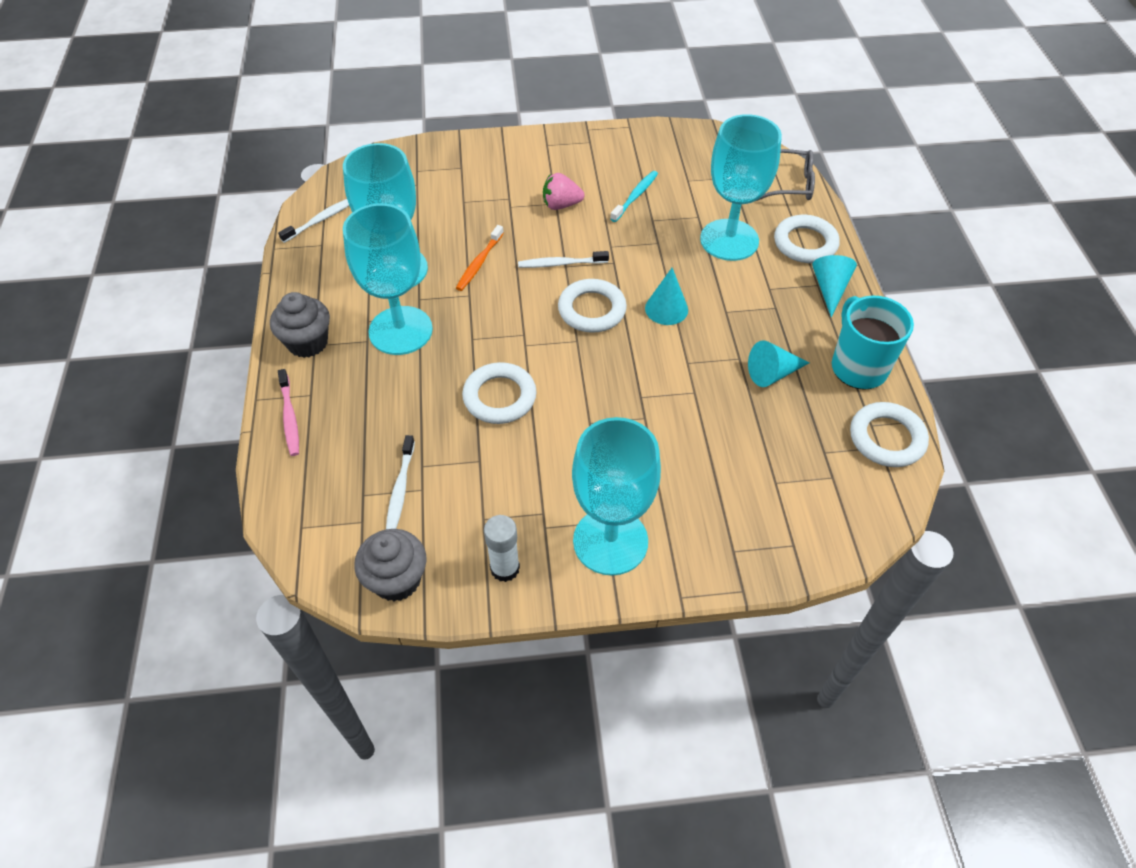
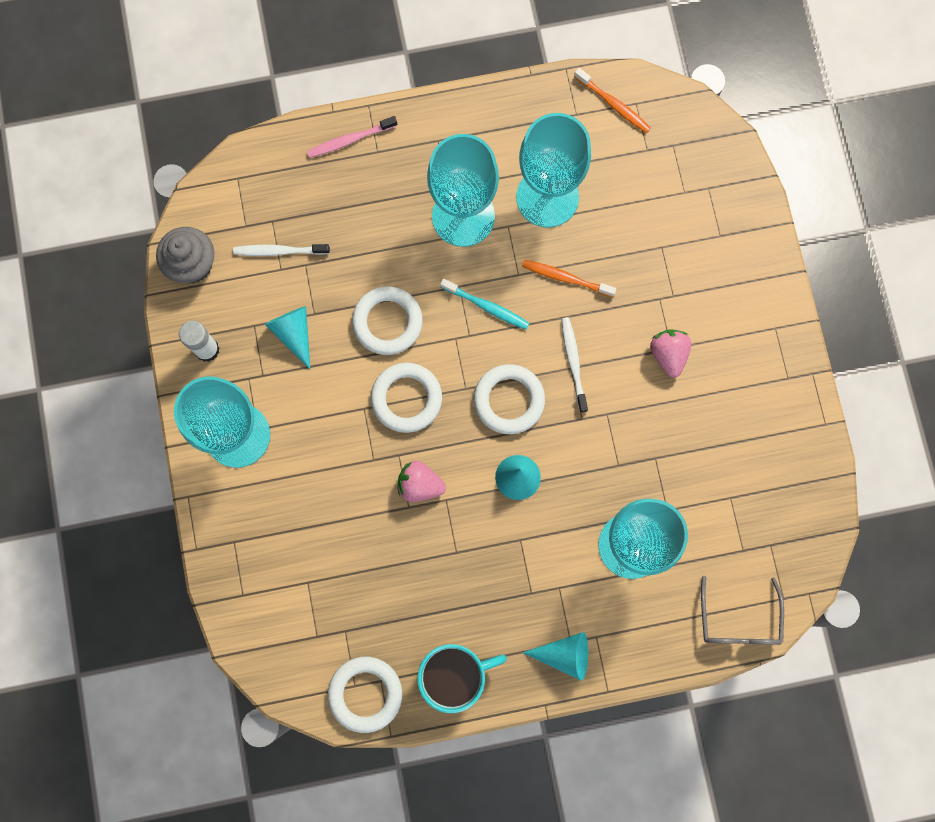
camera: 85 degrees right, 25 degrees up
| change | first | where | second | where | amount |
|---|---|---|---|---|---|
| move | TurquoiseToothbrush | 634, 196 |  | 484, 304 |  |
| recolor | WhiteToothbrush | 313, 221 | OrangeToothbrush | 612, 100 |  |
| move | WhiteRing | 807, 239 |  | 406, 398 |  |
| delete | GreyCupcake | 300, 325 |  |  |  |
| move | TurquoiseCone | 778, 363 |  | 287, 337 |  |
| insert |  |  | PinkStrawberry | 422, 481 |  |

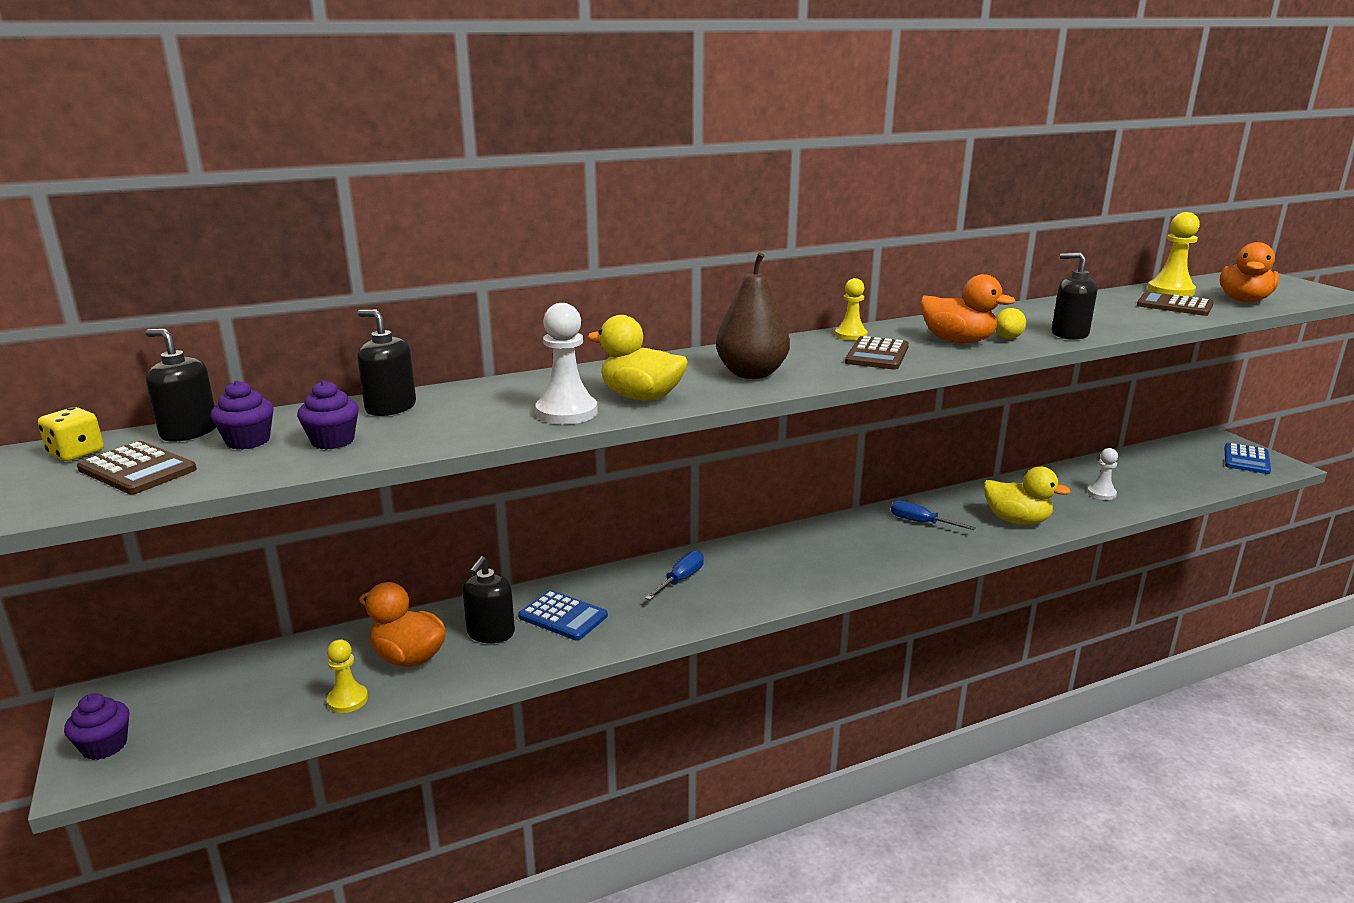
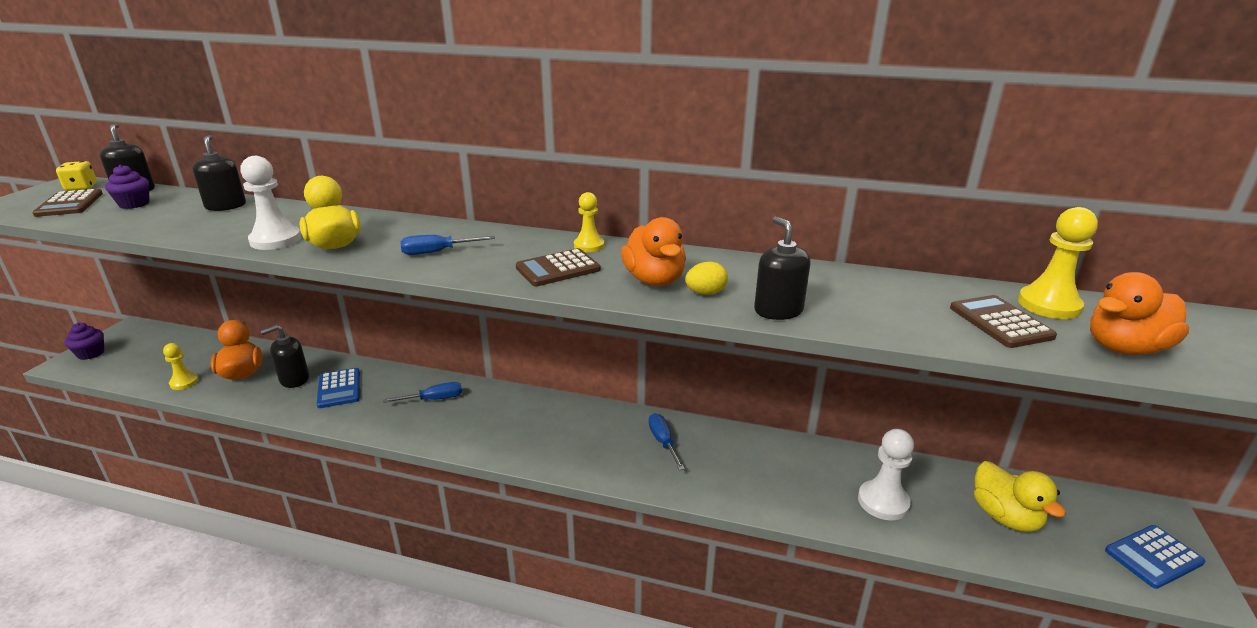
camera: 40 degrees right, 5 degrees up
| change | first | where | second | where | amount |
|---|---|---|---|---|---|
| replace | BrownPear | 753, 316 | BlueScrewdriver | 447, 245 |  |
| delete | PurpleCupcake | 328, 415 |  |  |  |
| resize | WhitePawn | 1102, 474 |  | 886, 475 | x1.56 |
| move | YellowDuck | 1027, 496 |  | 1020, 496 |  |

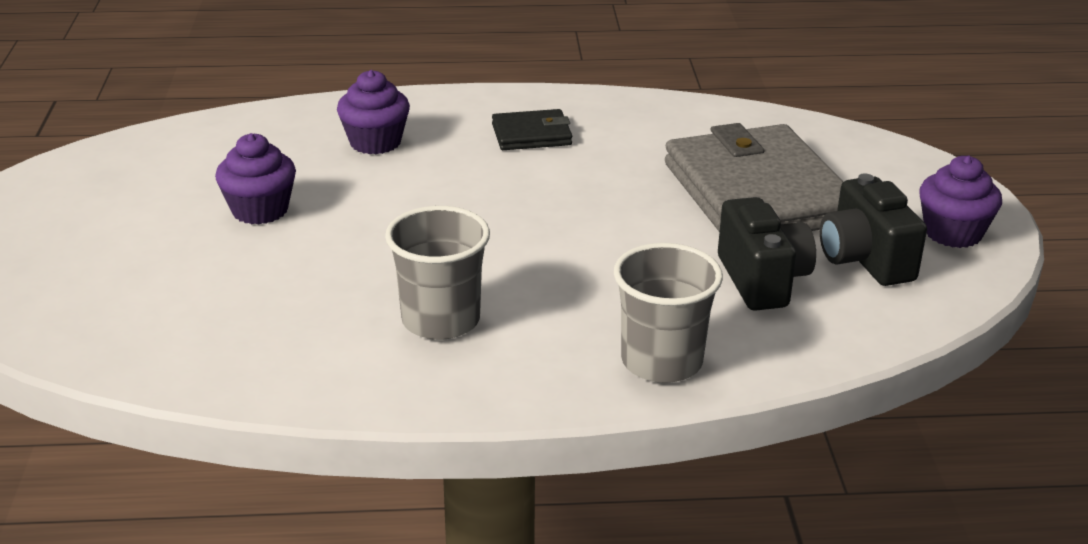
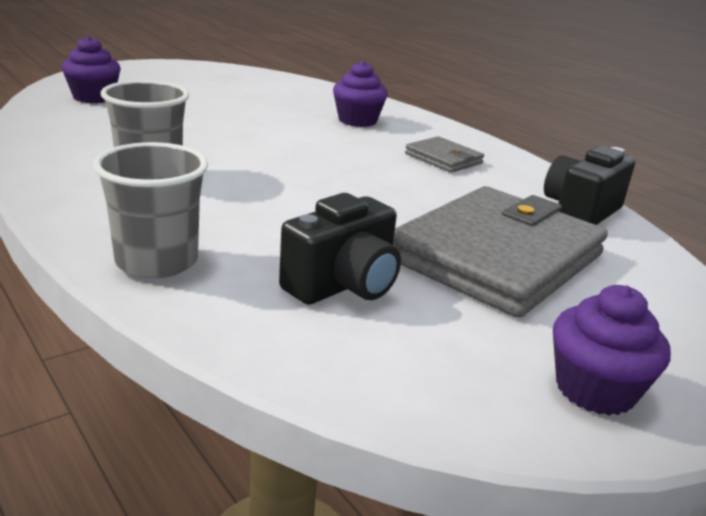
camera: 55 degrees right, 5 degrees down
| change | first | where | second | where | amount |
|---|---|---|---|---|---|
| recolor | BlackWallet | 532, 129 | GreyWallet | 444, 154 |  |
| move | PurpleCupcake | 255, 179 |  | 91, 69 |  |
| move | BlackCamera | 873, 229 |  | 589, 185 |  |

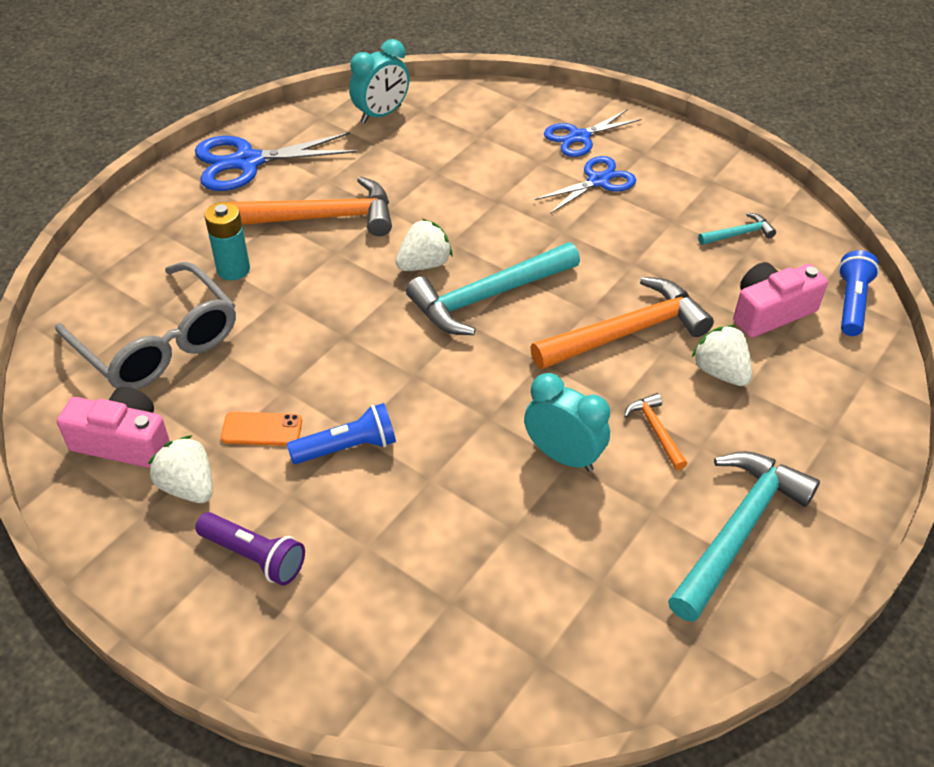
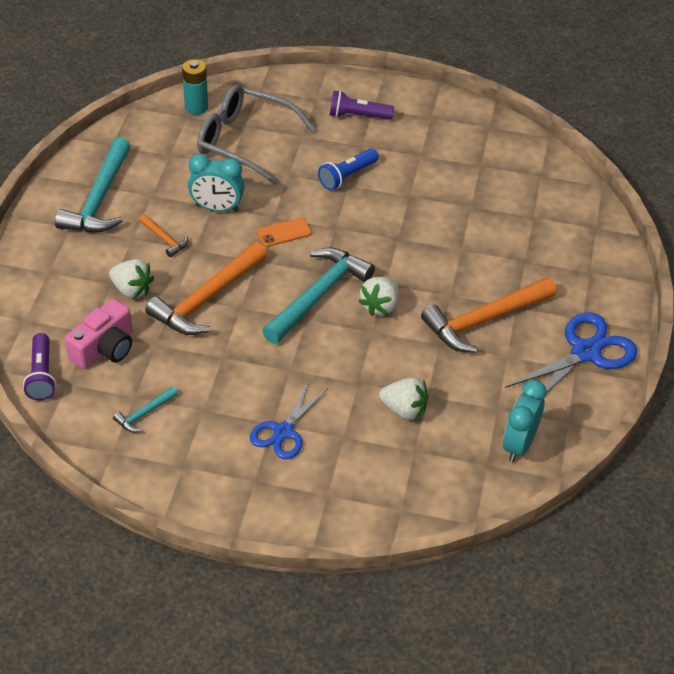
camera: 155 degrees right, 0 degrees up
| change | first | where | second | where | amount |
|---|---|---|---|---|---|
| delete | BlueScissors | 593, 133 |  |  |  |
| move | TurquoiseBattery | 227, 241 |  | 195, 87 |  |
| recolor | BlueFlashlight | 858, 293 | PurpleFlashlight | 39, 367 |  |
| move | GreyGlasses | 145, 325 |  | 256, 135 |  |
| delete | PinkCamera | 113, 427 |  |  |  |
| move | OrangePhone | 261, 429 |  | 284, 232 |  |
| move | WhiteStrawberry | 180, 469 |  | 403, 399 |  |

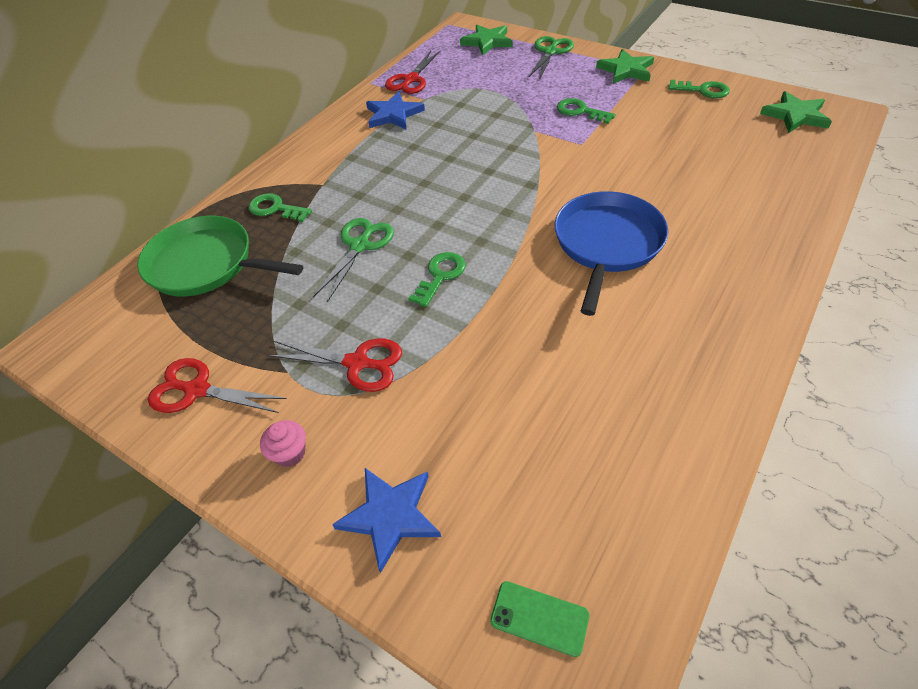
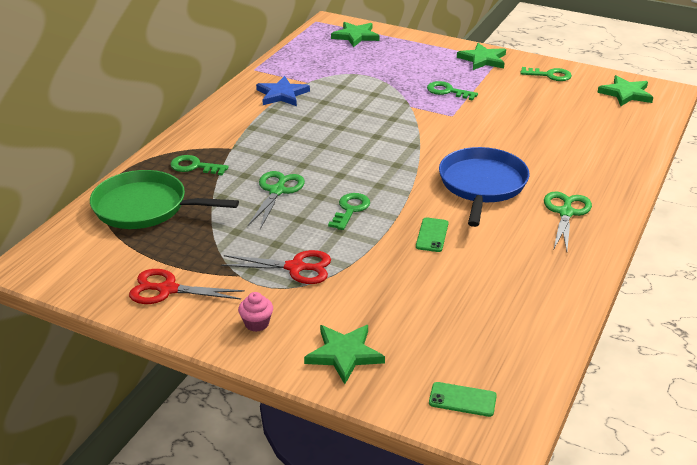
camera: 10 degrees left, 15 degrees down
| change | first | where | second | where | amount |
|---|---|---|---|---|---|
| move | GreenScissors | 551, 58 |  | 568, 221 |  |
| delete | RedScissors | 412, 72 |  |  |  |
| recolor | BlueStar | 386, 520 | GreenStar | 344, 354 |  |
| insert |  |  | GreenPhone | 432, 234 |  |

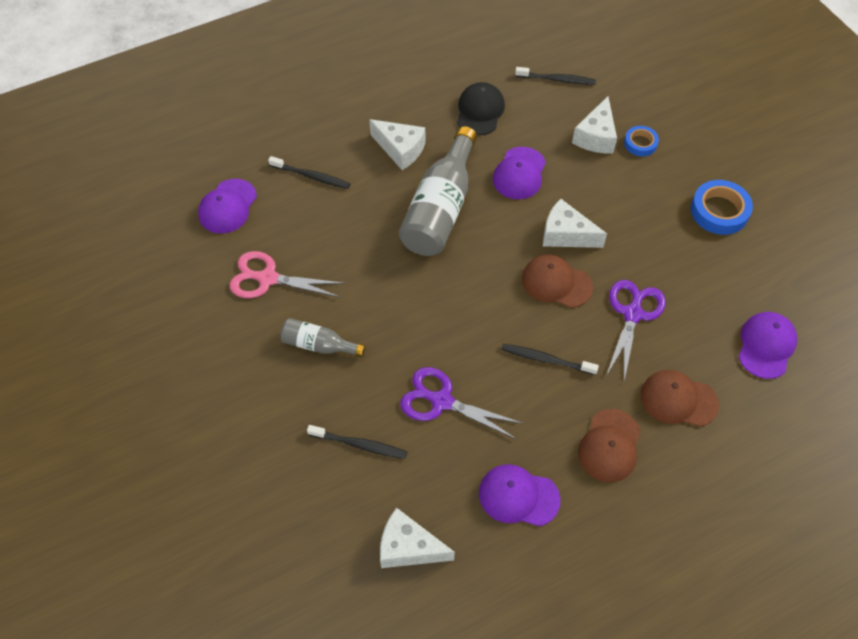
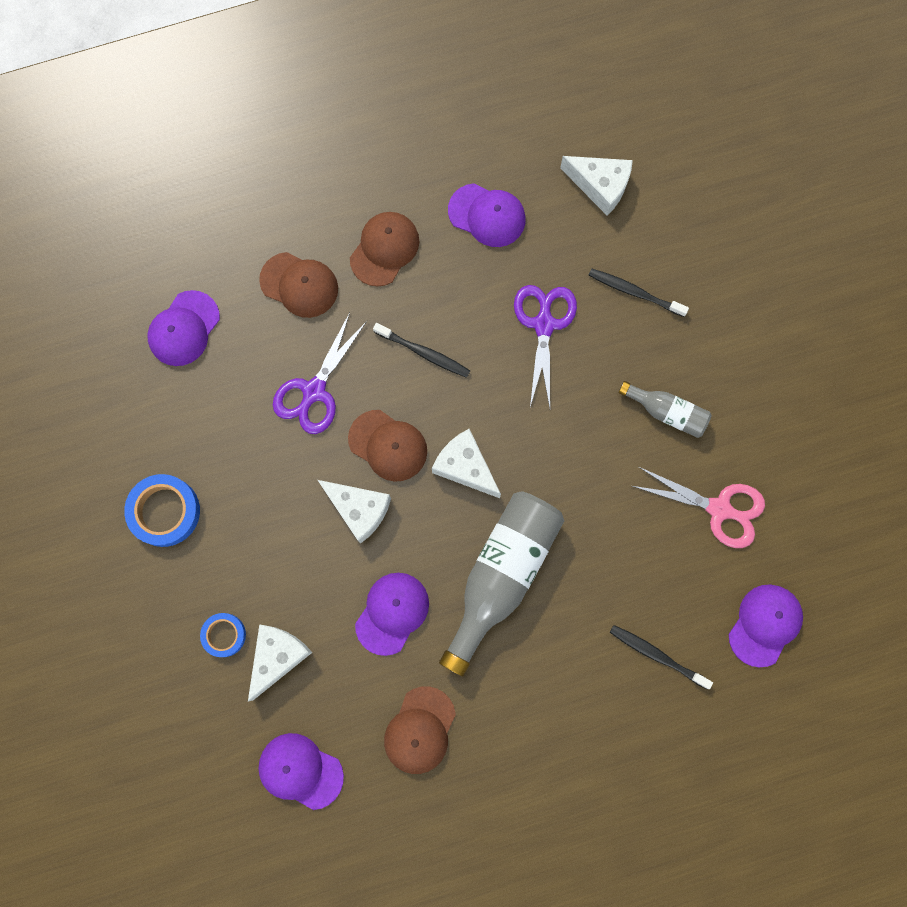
camera: 170 degrees left, 20 degrees up
| change | first | where | second | where | amount |
|---|---|---|---|---|---|
| replace | BlackToothbrush | 555, 76 | PurpleCap | 301, 771 |  |
| recolor | BlackCap | 481, 108 | BrownCap | 420, 730 |  |
| move | WhiteCheese | 397, 144 |  | 466, 463 |  |
| rotate | PurpleScissors | 461, 403 |  | 545, 346 | 120 degrees counterclockwise |

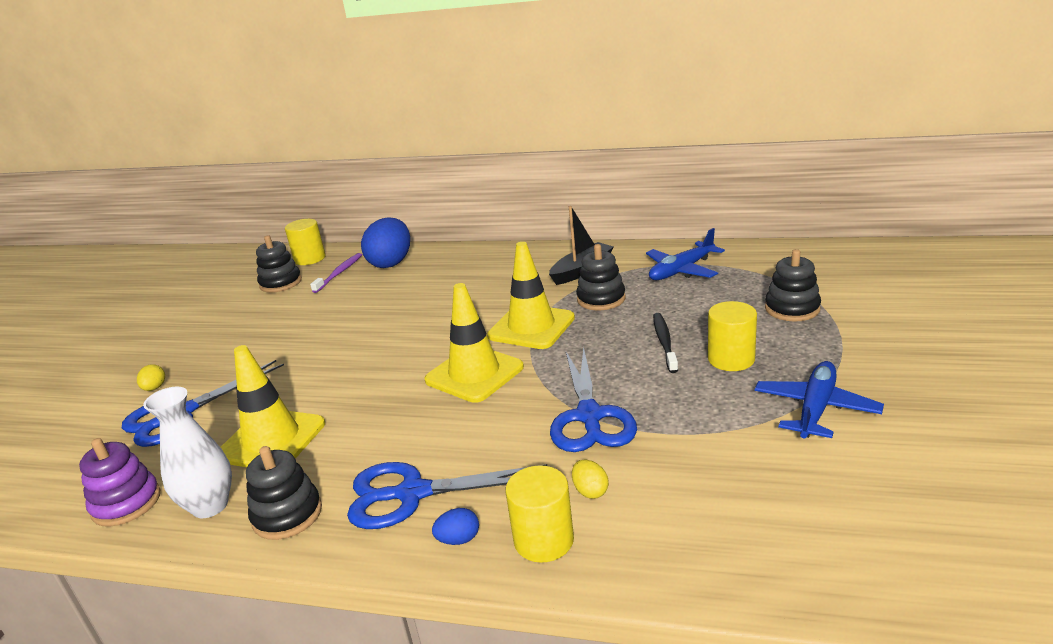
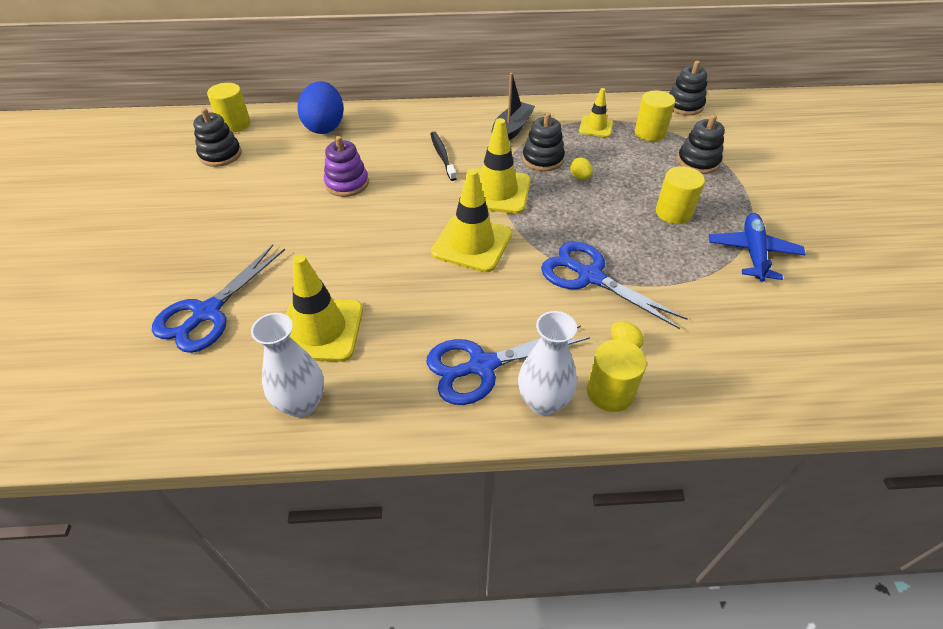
camera: 20 degrees left, 20 degrees up
| change | first | where | second | where | amount |
|---|---|---|---|---|---|
| replace | BluePlane | 685, 254 | YellowTrafficCone | 596, 112 |  |
| delete | PurpleToothbrush | 336, 273 |  |  |  |
| move | BlackToothbrush | 665, 343 |  | 443, 156 |  |
| rotate | BlueScissors | 593, 399 |  | 614, 285 | 150 degrees clockwise |
| move | YellowEgg | 151, 377 |  | 581, 168 |  |
| move | PurpleStackingToy | 119, 482 |  | 346, 166 |  |
| move | BlackStackingToy | 284, 493 |  | 688, 88 |  |
| replace | BlueEgg | 455, 526 | WhiteVase | 547, 363 |  |
| insert |  |  | YellowCylinder | 655, 115 |  |

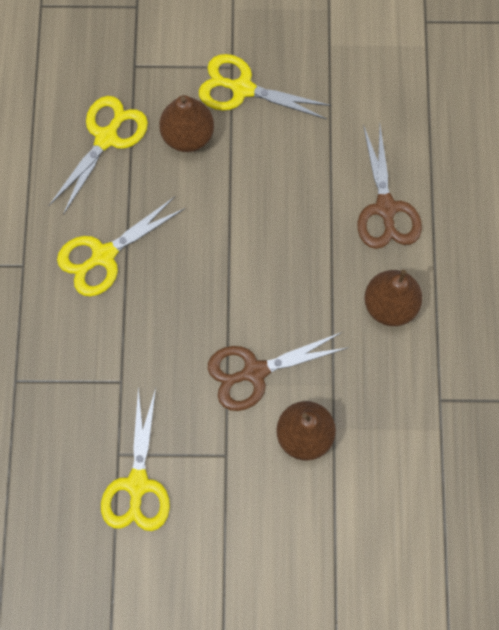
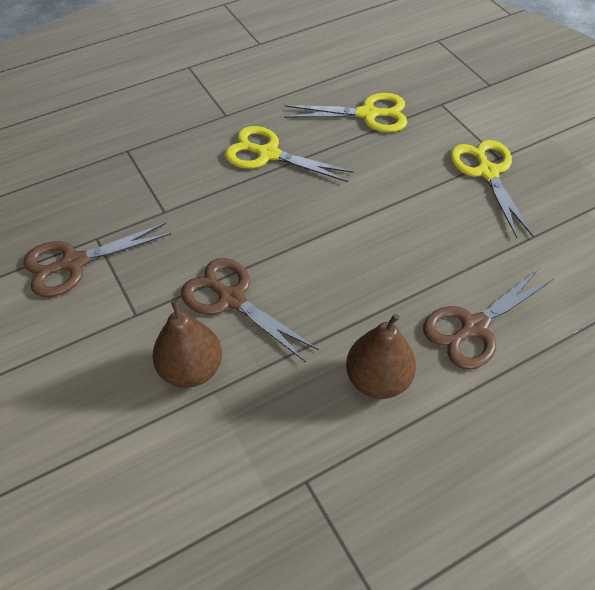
camera: 60 degrees right, 20 degrees down
| change | first | where | second | where | amount |
|---|---|---|---|---|---|
| delete | BrownPear | 186, 123 |  |  |  |
| recolor | YellowScissors | 135, 459 | BrownScissors | 97, 260 |  |

